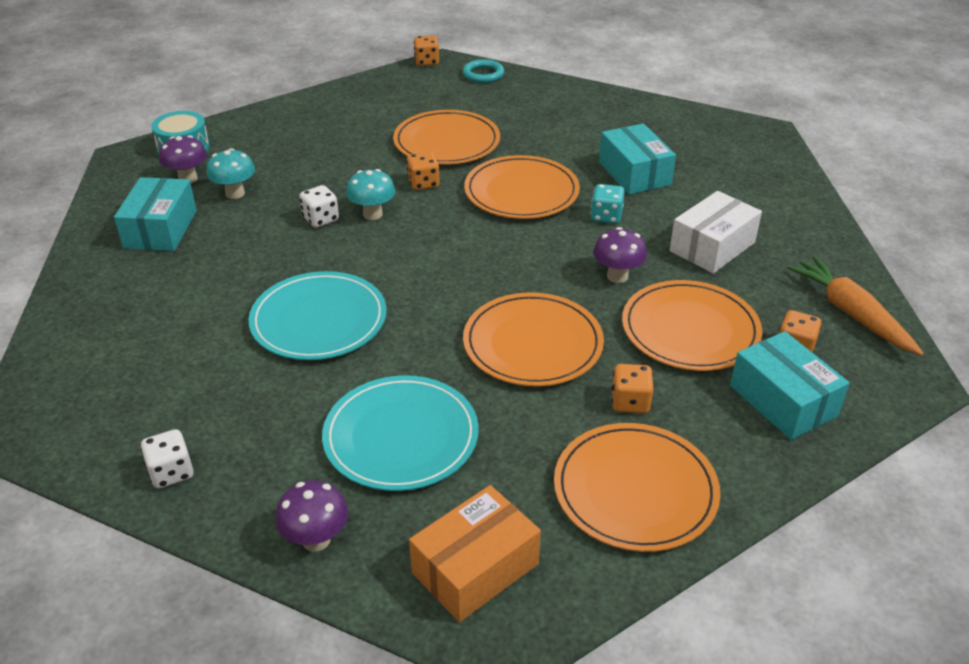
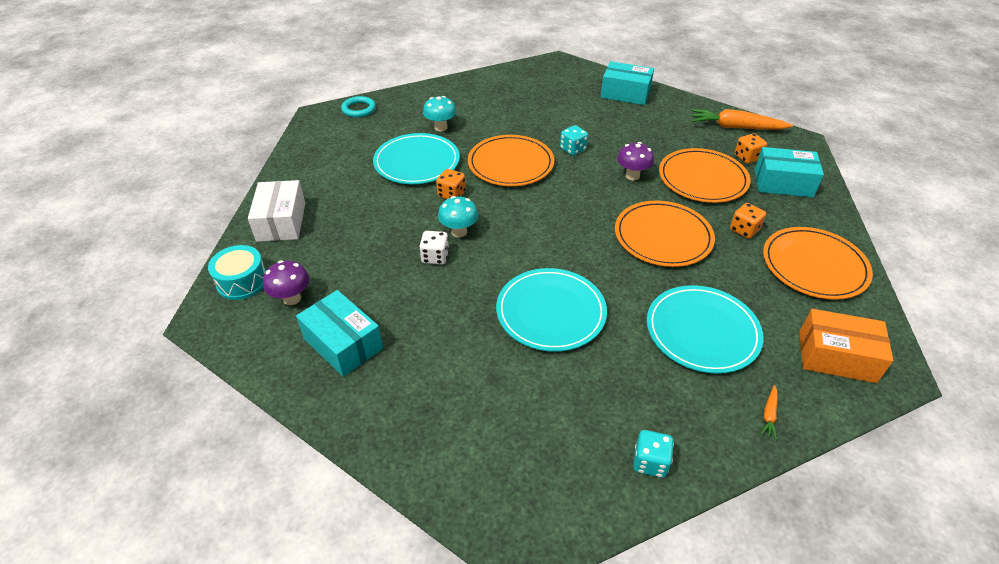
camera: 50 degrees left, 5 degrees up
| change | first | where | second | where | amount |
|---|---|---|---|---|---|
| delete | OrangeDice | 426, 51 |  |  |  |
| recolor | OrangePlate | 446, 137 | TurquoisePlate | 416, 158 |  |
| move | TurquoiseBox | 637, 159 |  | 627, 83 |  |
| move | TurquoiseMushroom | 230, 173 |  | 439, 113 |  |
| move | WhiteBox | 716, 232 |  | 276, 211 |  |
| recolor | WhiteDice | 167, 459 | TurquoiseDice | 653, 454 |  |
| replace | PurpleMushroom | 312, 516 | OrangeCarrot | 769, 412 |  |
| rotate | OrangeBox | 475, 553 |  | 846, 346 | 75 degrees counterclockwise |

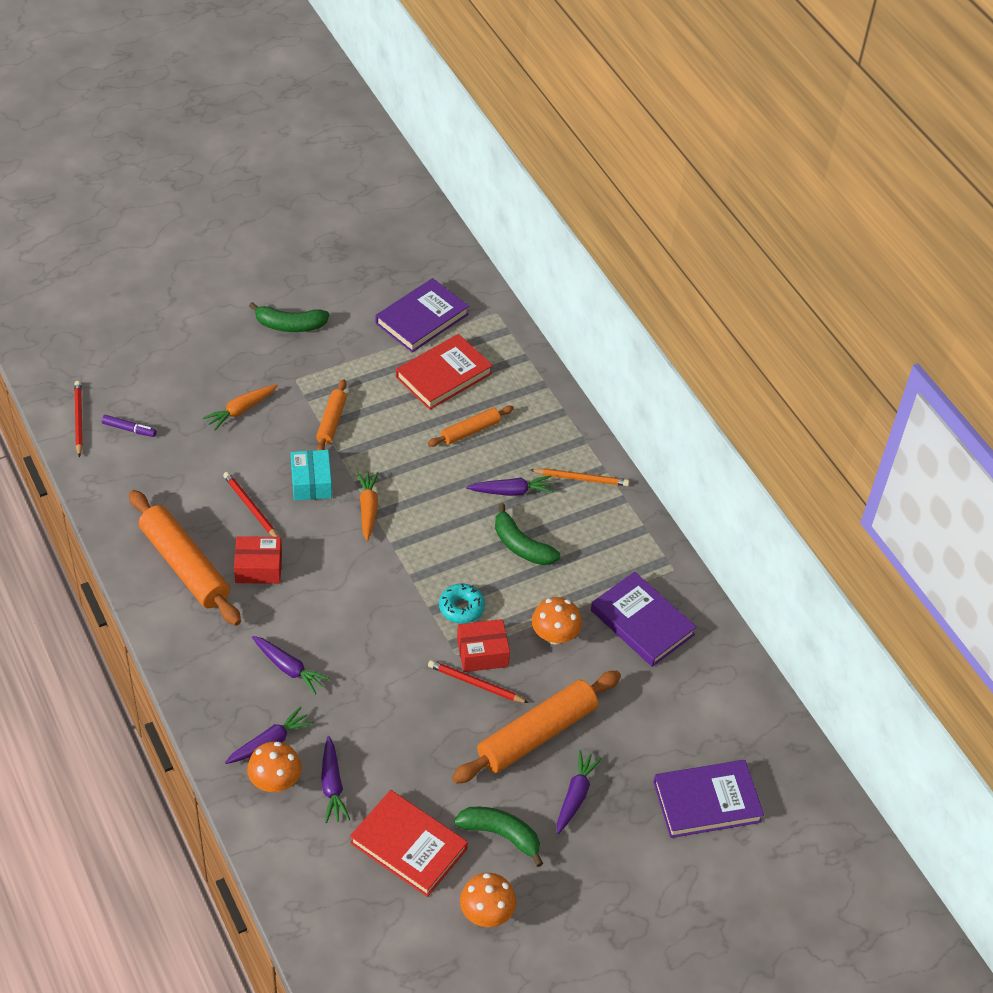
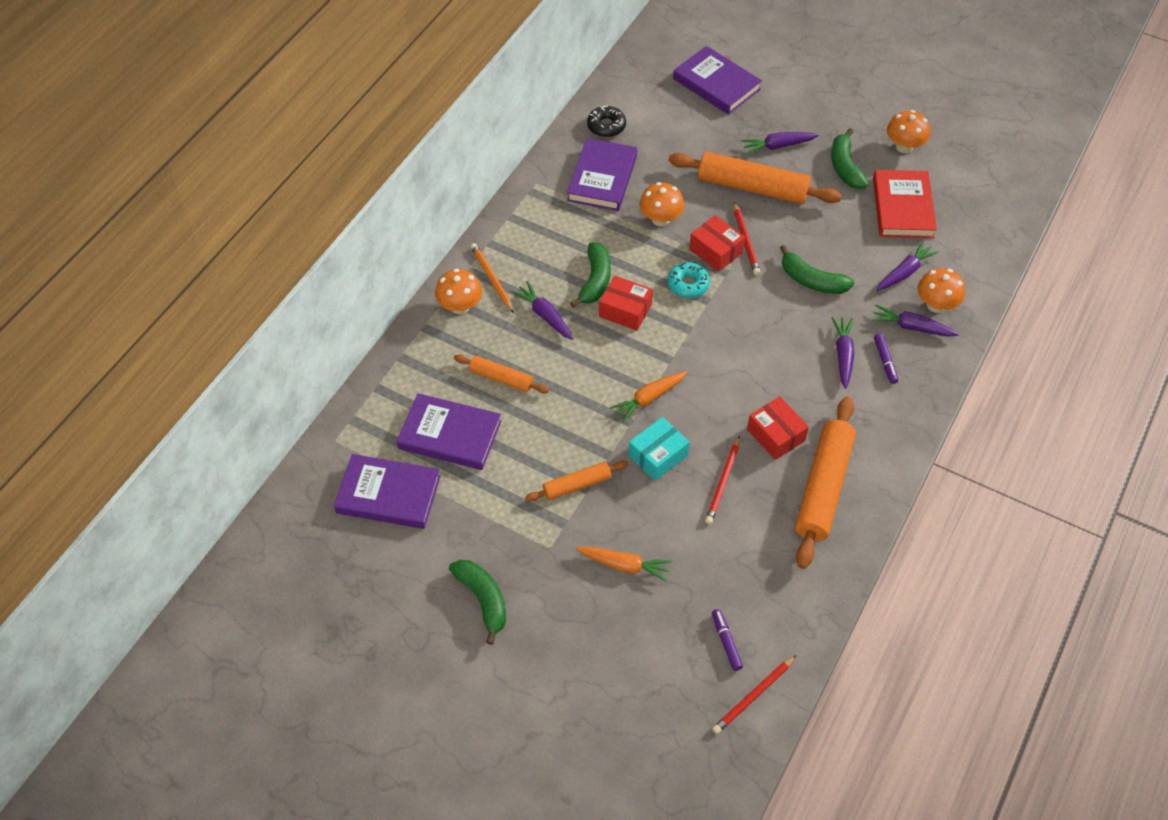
camera: 120 degrees left, 5 degrees up
| change | first | where | second | where | amount |
|---|---|---|---|---|---|
| recolor | RedBook | 444, 372 | PurpleBook | 449, 431 |  |
| insert |  |  | BlackDonut | 606, 121 |  |
| insert |  |  | GreenBanana | 817, 269 |  |
| insert |  |  | OrangeMushroom | 458, 291 |  |
| insert |  |  | RedBox | 626, 303 |  |
| insert |  |  | PurpleMarker | 886, 359 |  |

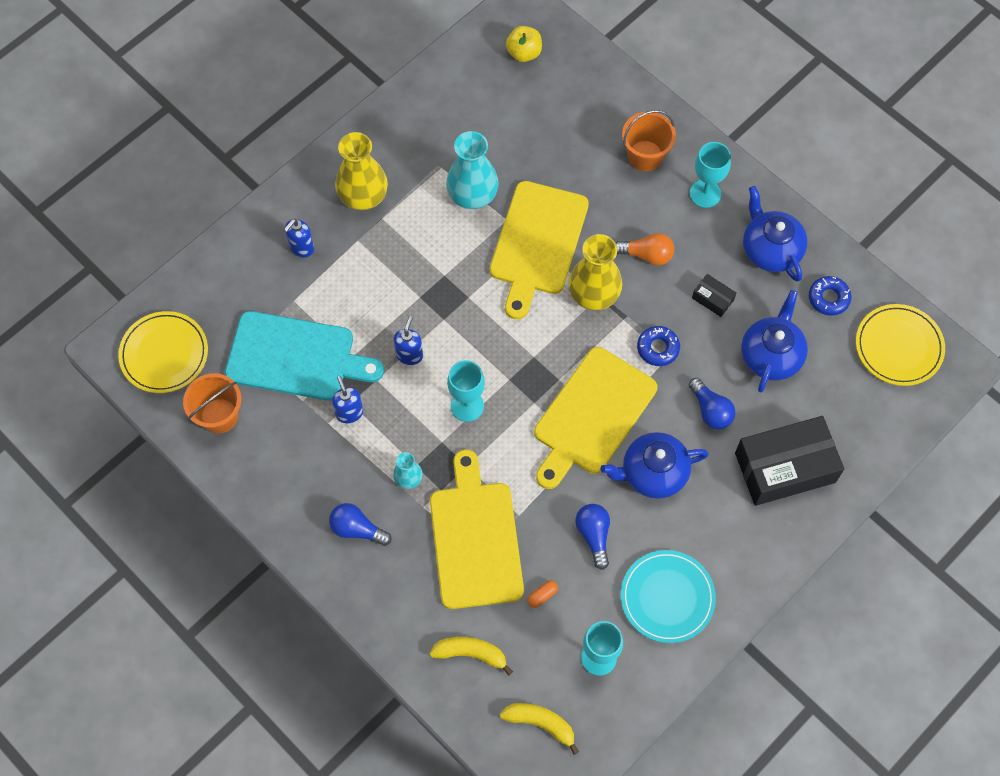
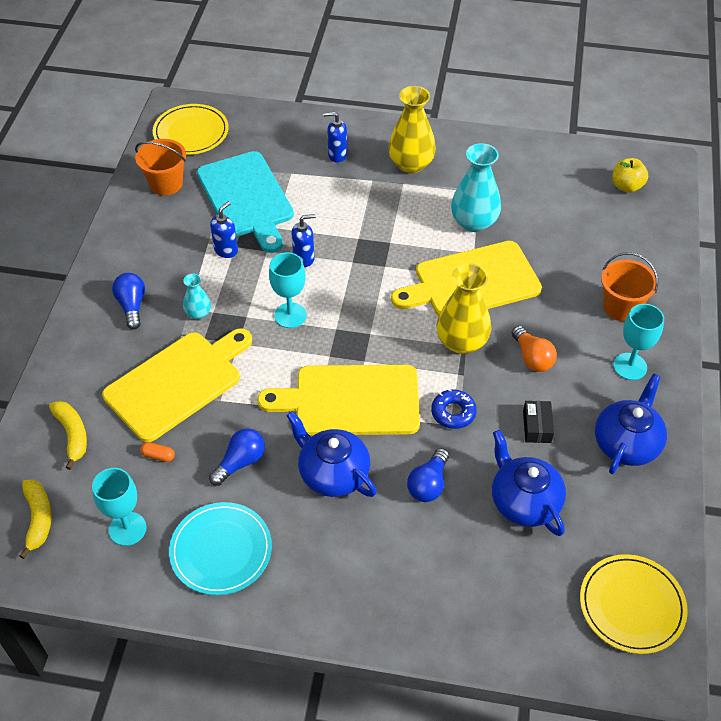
camera: 55 degrees right, 15 degrees down
| change | first | where | second | where | amount |
|---|---|---|---|---|---|
| delete | BlueDonut | 830, 296 |  |  |  |
| rotate | BlueTeapot | 774, 341 |  | 529, 483 | 105 degrees counterclockwise |
| delete | BlackBox | 789, 461 |  |  |  |

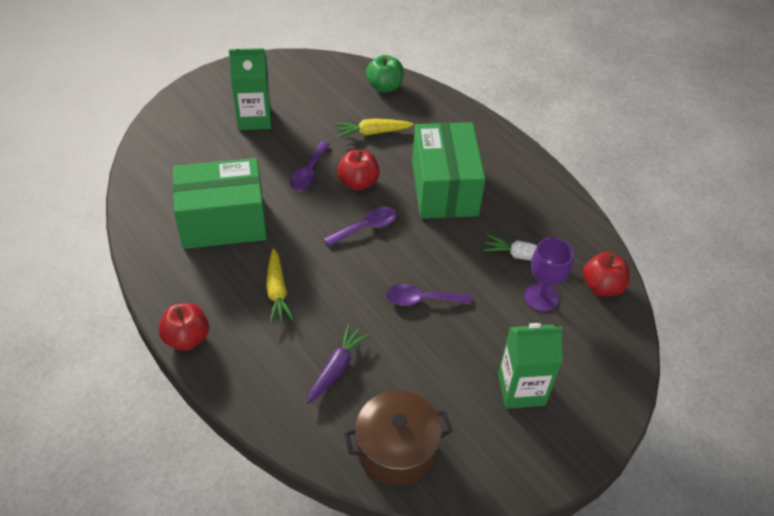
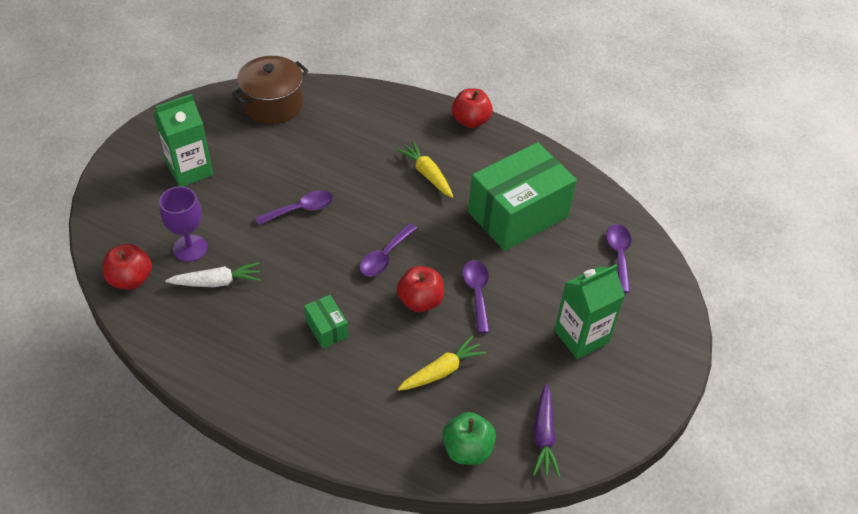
camera: 155 degrees right, 0 degrees up
| change | first | where | second | where | amount |
|---|---|---|---|---|---|
| resize | GreenBox | 449, 170 |  | 326, 322 | x0.43 |
| move | PurpleCarrot | 338, 364 |  | 547, 430 |  |
| insert |  |  | PurpleSpoon | 618, 258 |  |

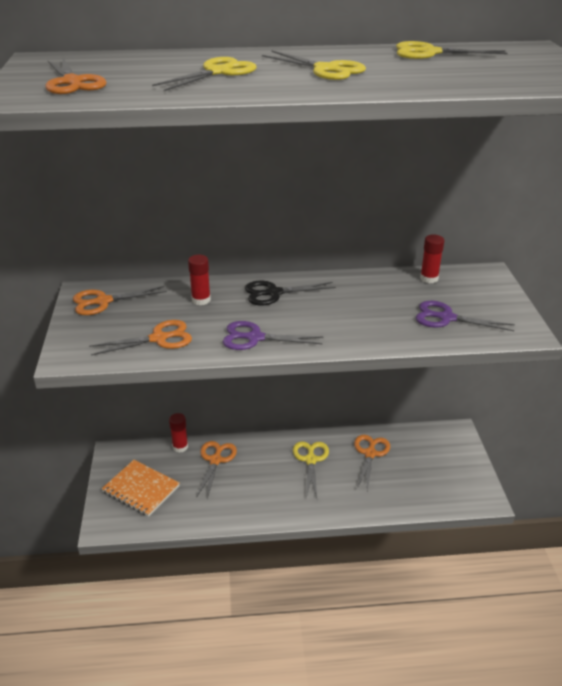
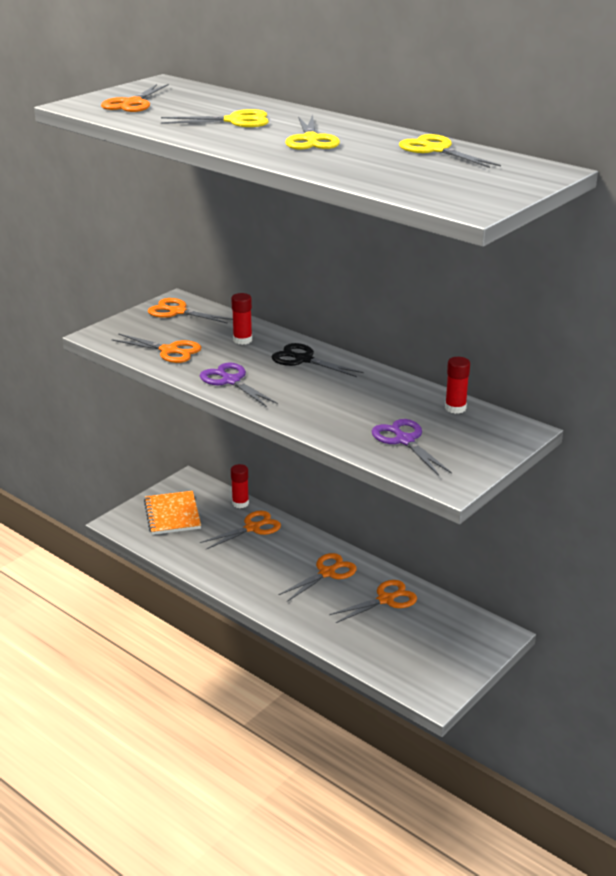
camera: 45 degrees right, 5 degrees down
| change | first | where | second | where | amount |
|---|---|---|---|---|---|
| recolor | YellowScissors | 311, 470 | OrangeScissors | 317, 577 |  |

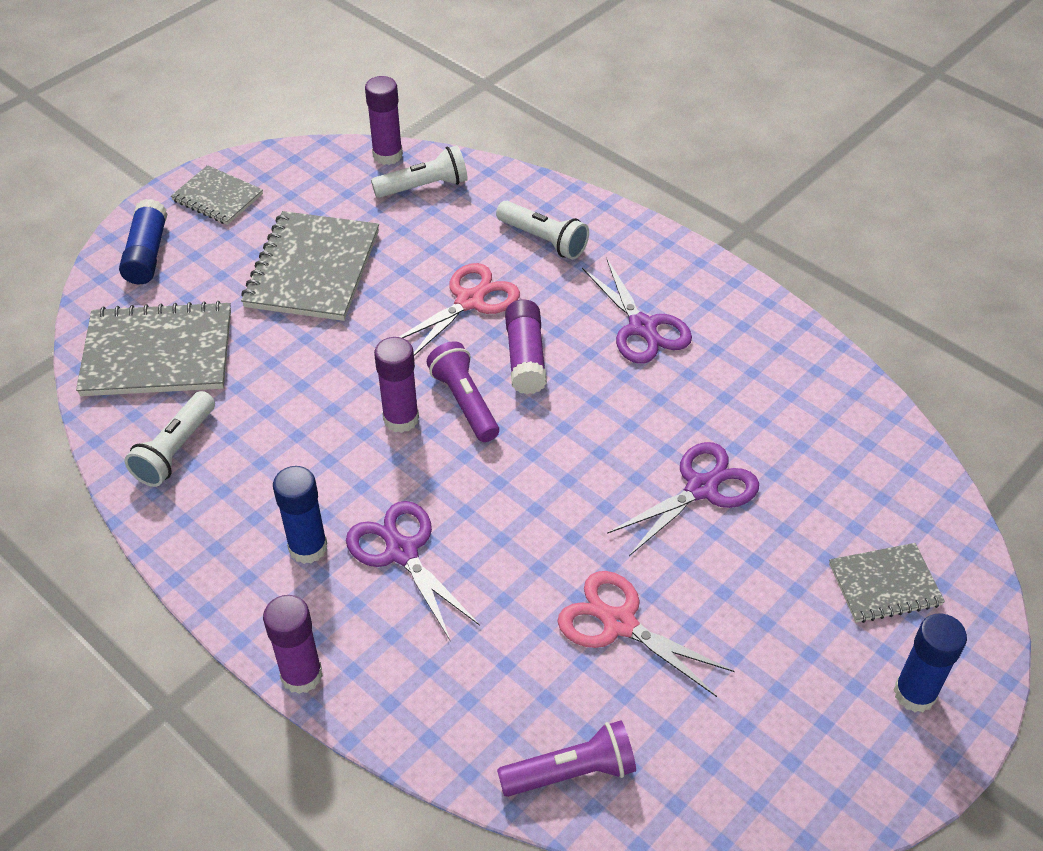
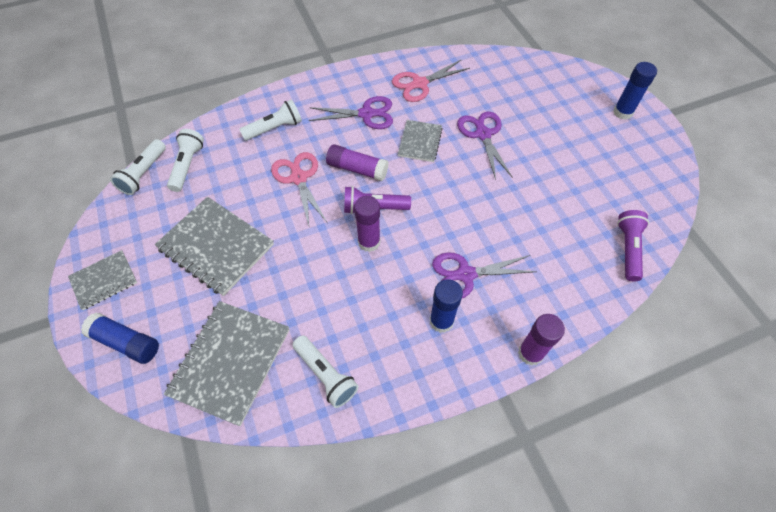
camera: 65 degrees left, 10 degrees up
| change | first | where | second | where | amount |
|---|---|---|---|---|---|
| replace | PurpleGlueStick | 384, 120 | WhiteFlashlight | 138, 167 |  |
| move | GreyNotebook | 887, 583 |  | 420, 141 |  |
| move | PinkScissors | 646, 634 |  | 431, 80 |  |

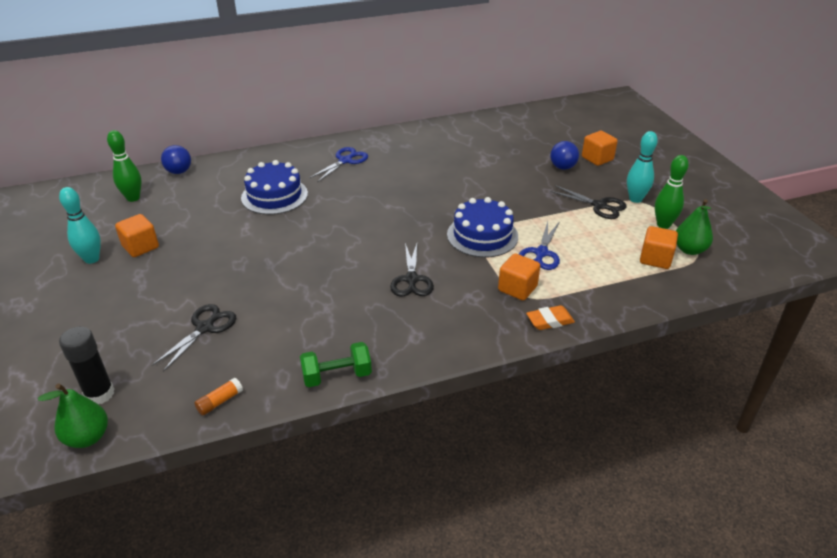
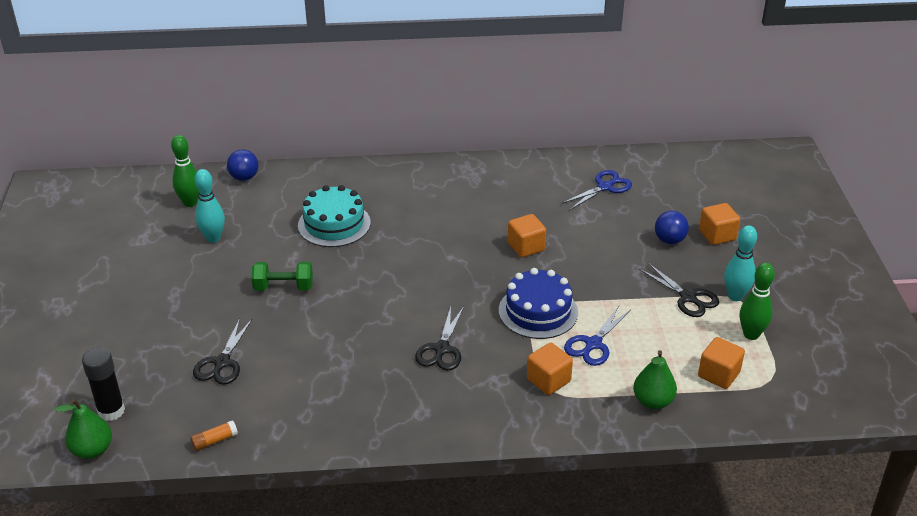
camera: 15 degrees right, 0 degrees up
| change | first | where | second | where | amount |
|---|---|---|---|---|---|
| move | BlueScissors | 338, 164 |  | 597, 190 |  |
| recolor | BlueCake | 274, 187 | TurquoiseCake | 334, 216 |  |
| move | TurquoiseBowlingPin | 80, 225 |  | 210, 206 |  |
| move | GreenPear | 694, 227 |  | 655, 379 |  |
| move | OrangeCube | 137, 235 |  | 527, 235 |  |
| rotate | BlackScissors | 194, 338 |  | 222, 351 | 150 degrees clockwise |
| delete | OrangeEraser | 550, 317 |  |  |  |
| move | GreenDumbbell | 336, 364 |  | 282, 276 |  |

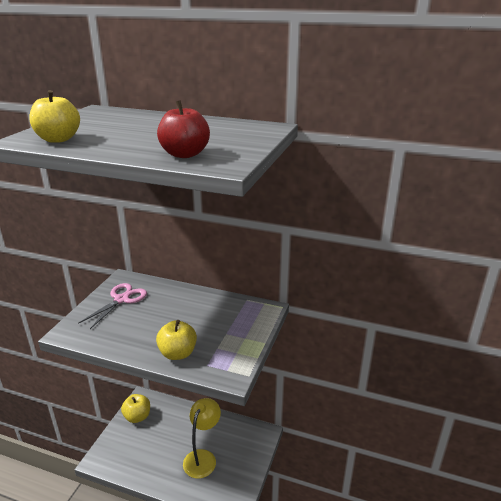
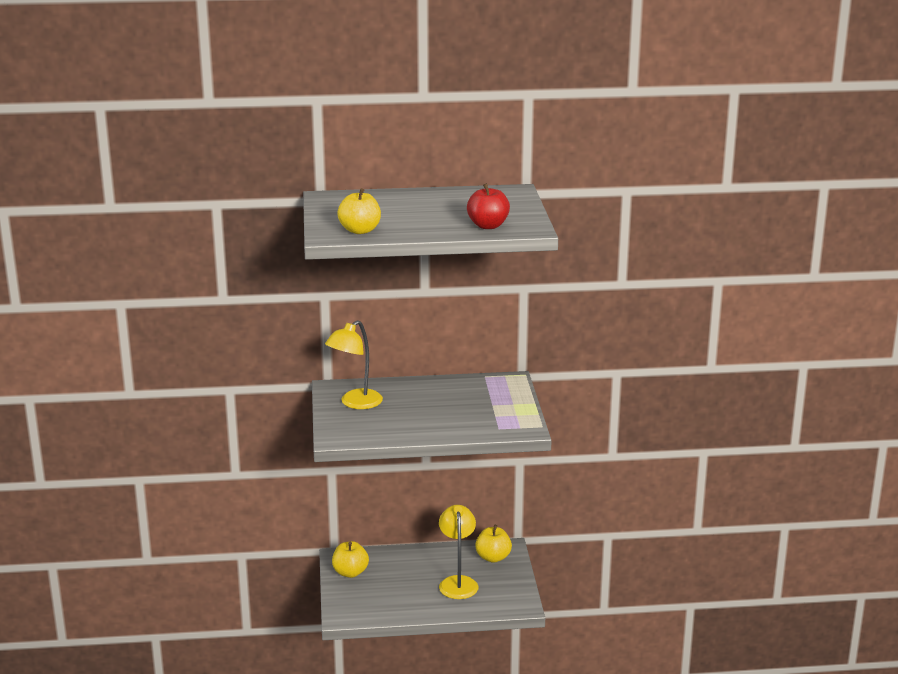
camera: 25 degrees left, 5 degrees down
| change | first | where | second | where | amount |
|---|---|---|---|---|---|
| replace | PinkScissors | 112, 306 | YellowLamp | 354, 364 |  |
| move | YellowApple | 176, 340 |  | 493, 544 |  |

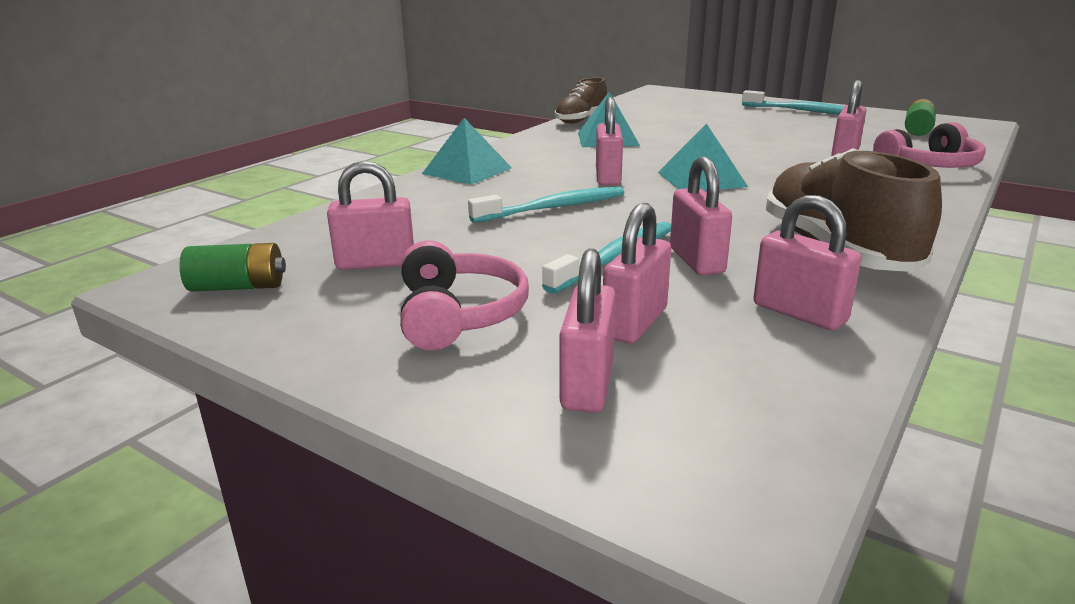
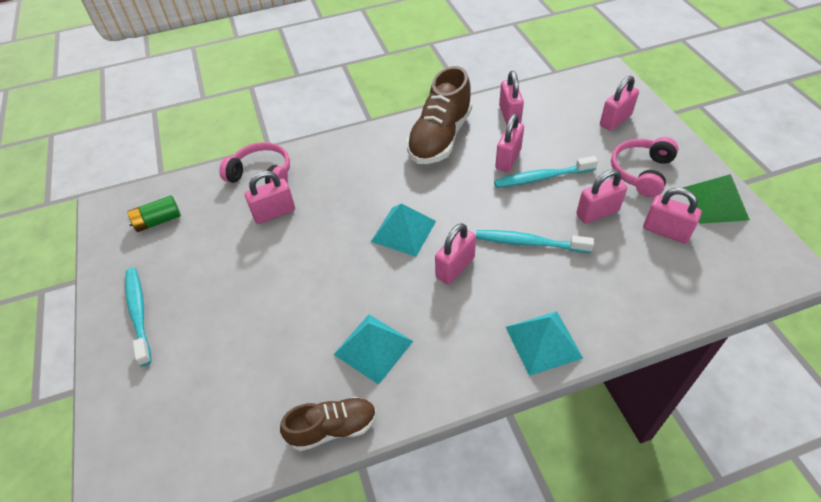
camera: 140 degrees left, 25 degrees up
| change | first | where | second | where | amount |
|---|---|---|---|---|---|
| move | PinkPadlock | 637, 273 |  | 601, 196 |  |
| delete | GreenBattery | 232, 267 |  |  |  |
| insert |  |  | GreenPyramid | 716, 199 |  |

